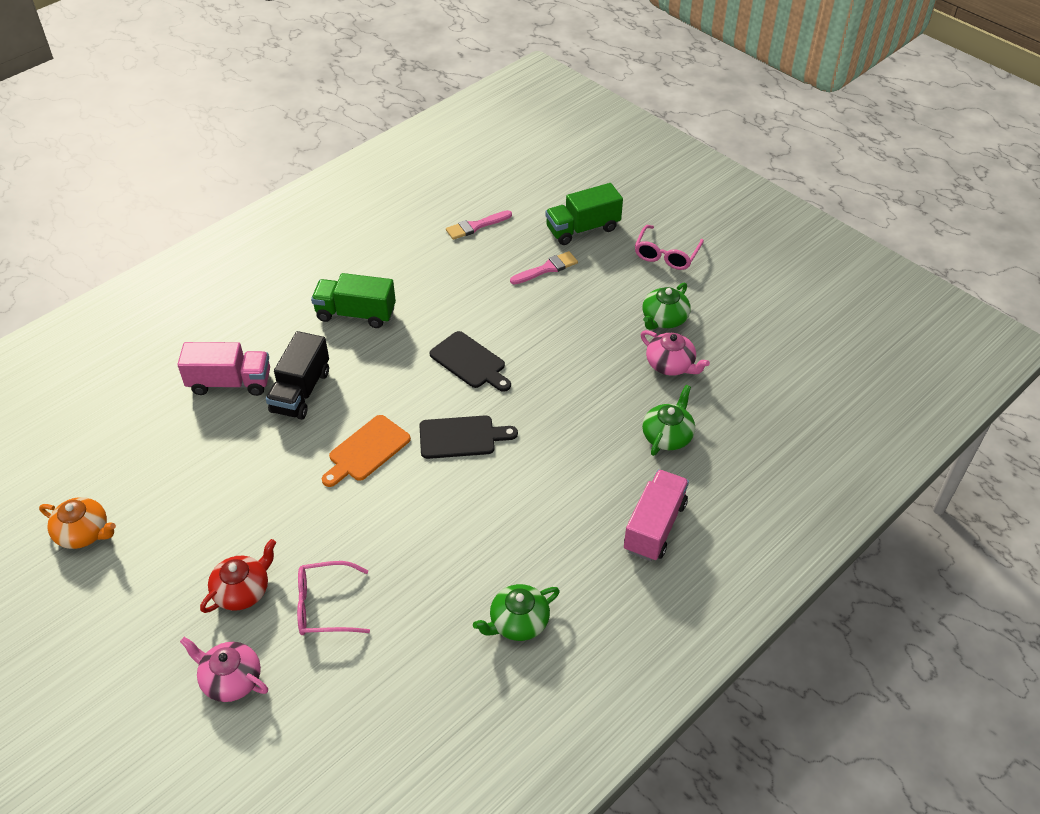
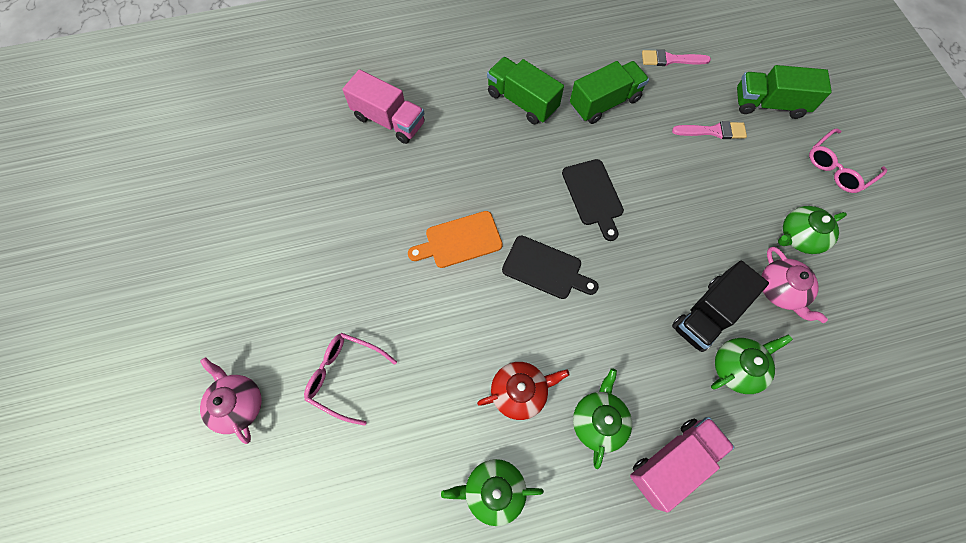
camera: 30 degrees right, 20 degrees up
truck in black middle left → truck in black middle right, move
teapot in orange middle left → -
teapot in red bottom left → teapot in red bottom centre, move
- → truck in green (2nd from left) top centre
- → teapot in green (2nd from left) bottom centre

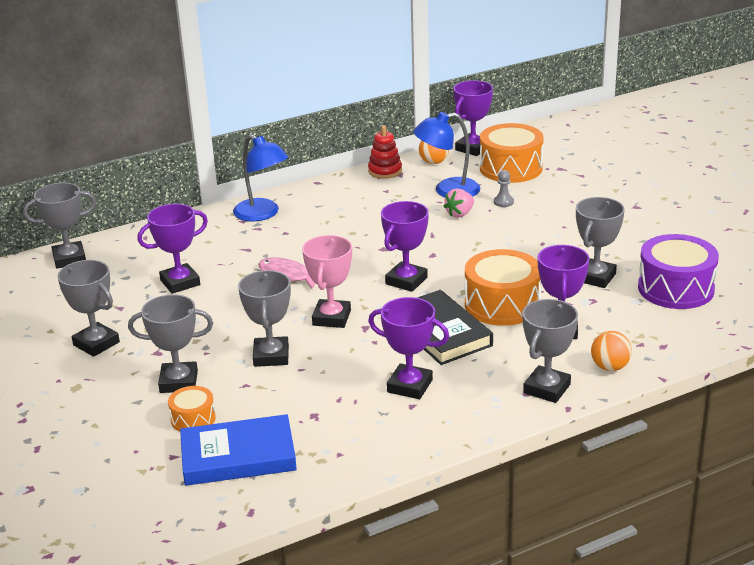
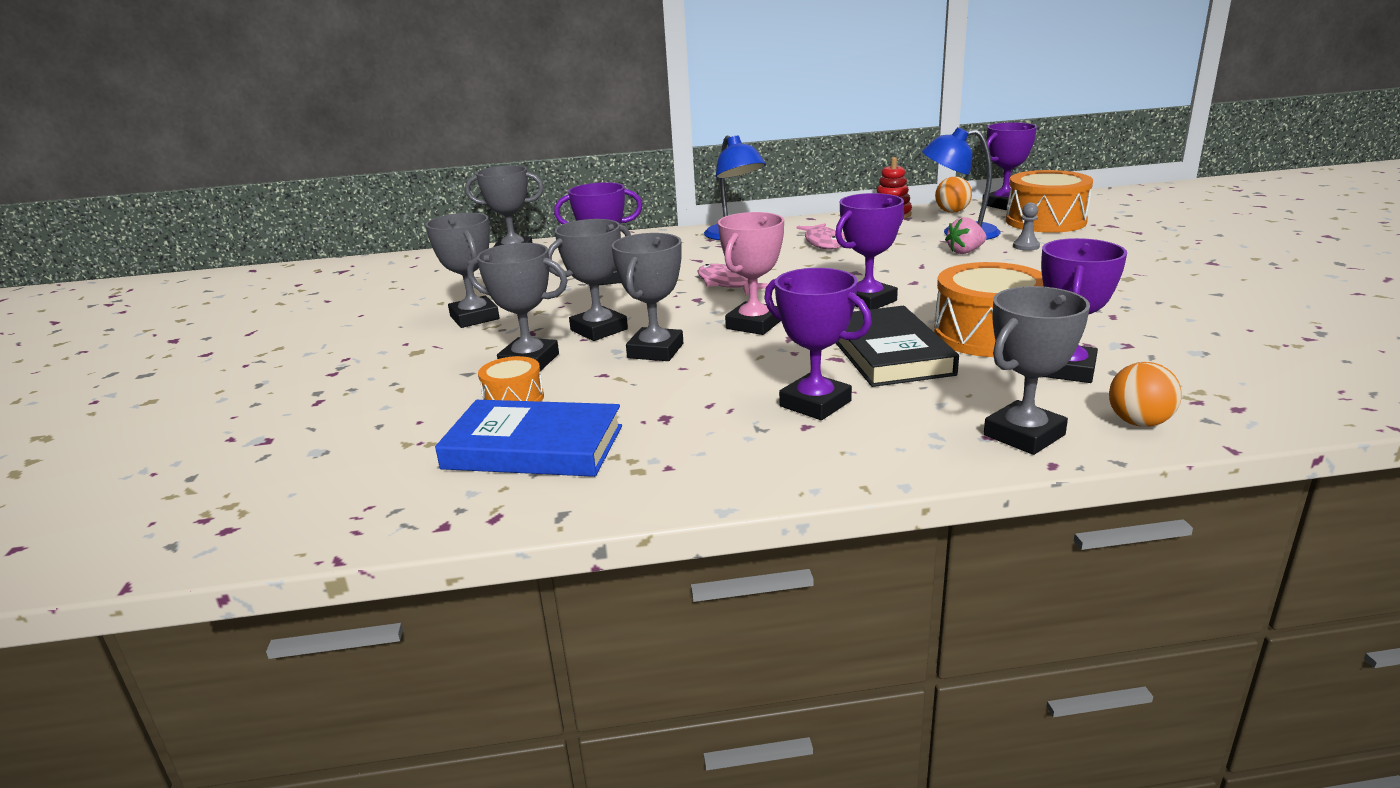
camera: 20 degrees right, 5 degrees down
trophy in grey (6th from left in the first image) middle right → trophy in grey (4th from left) centre, move
drum in purple middle right → -
- → fish in pink (2nd from left) top centre

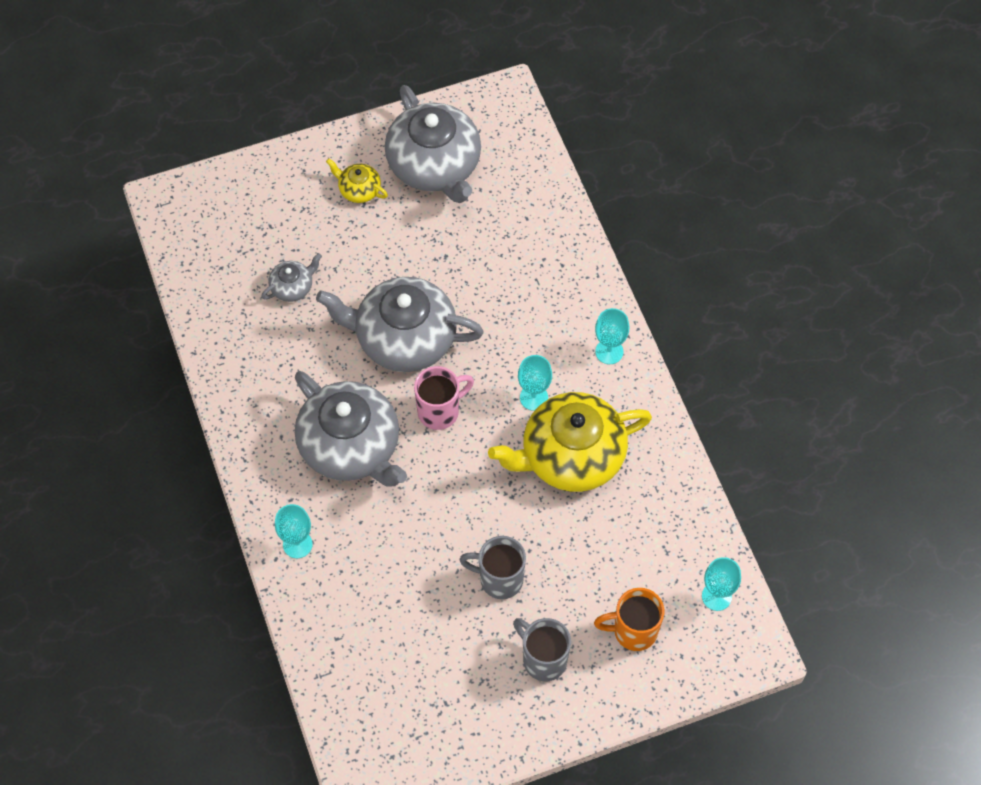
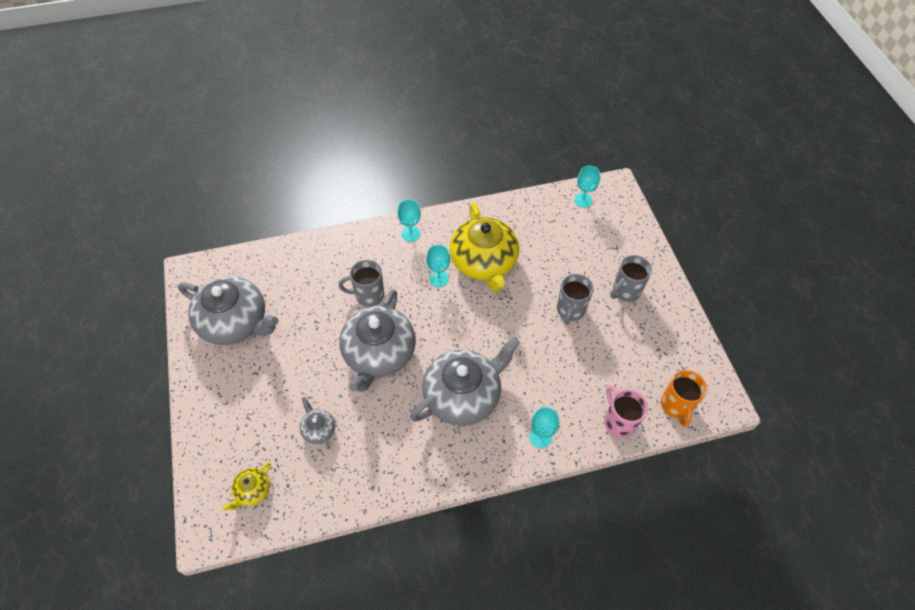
camera: 85 degrees left, 5 degrees down
teapot in grey (4th from left in the first image) top centre → teapot in grey (1st from left) middle left, 45 degrees clockwise
teapot in yellow (1st from left) top centre → teapot in yellow (1st from left) bottom left, move
mug in pink centre → mug in pink bottom right, move
mug in orange bottom centre → mug in orange middle right, move
- → mug in grey (1st from left) centre

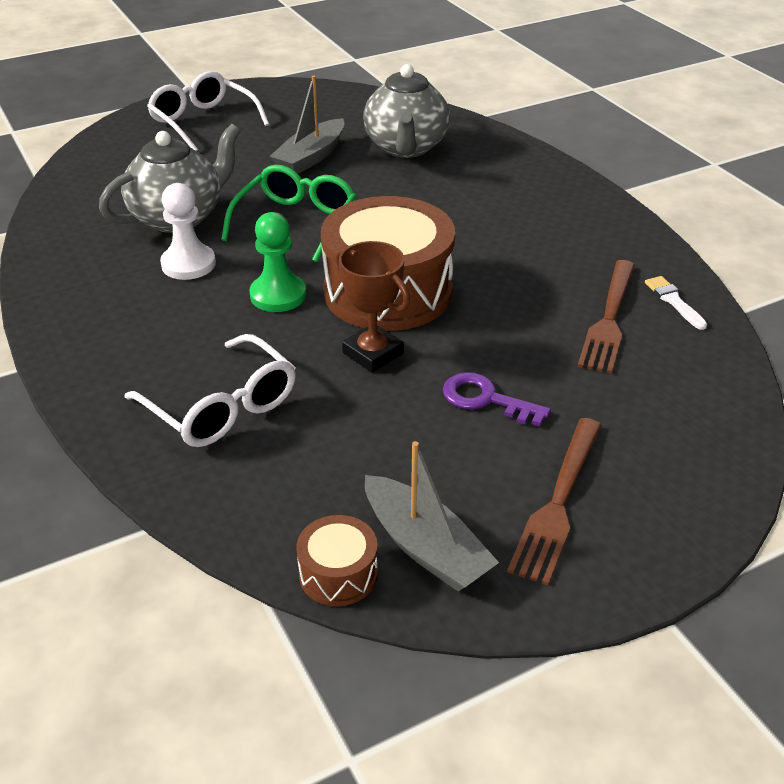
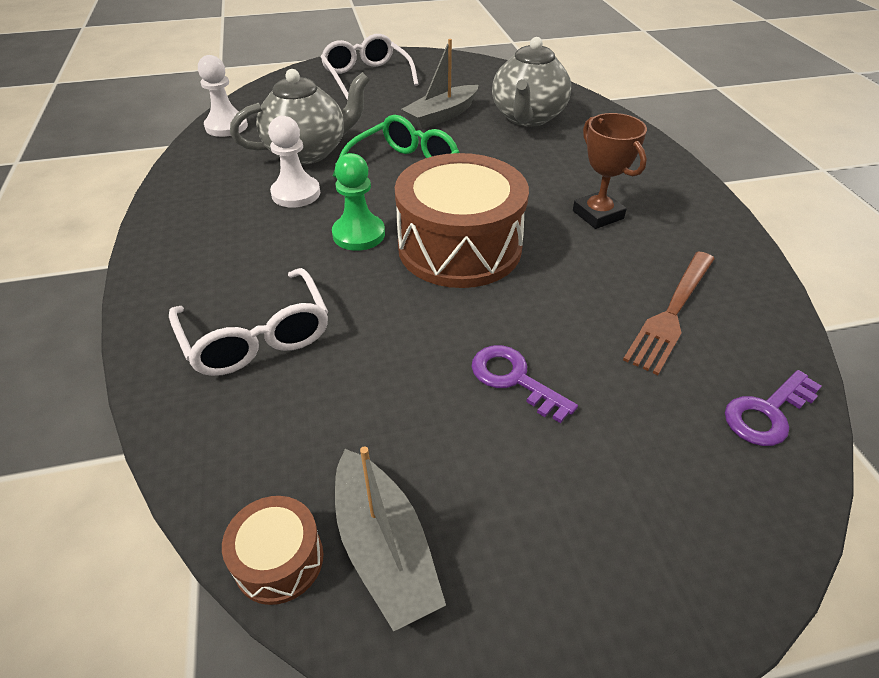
camera: 15 degrees right, 5 degrees up
trophy in brown centre → trophy in brown top right, move
brush in white middle right → -
fork in brown (1st from left) middle right → -
- → pawn in white (1st from left) top left
- → key in purple (2nd from left) middle right

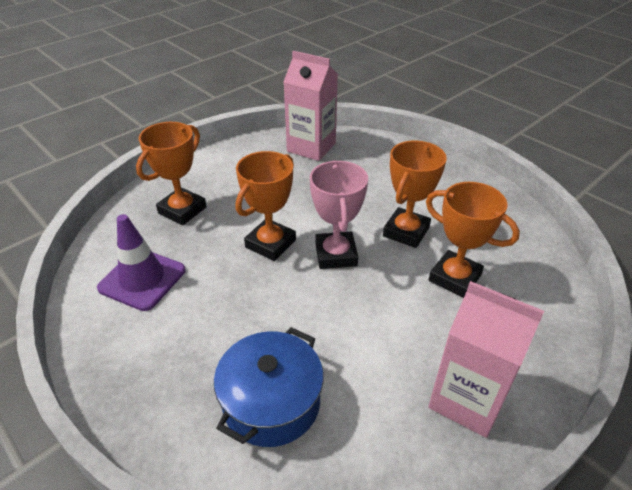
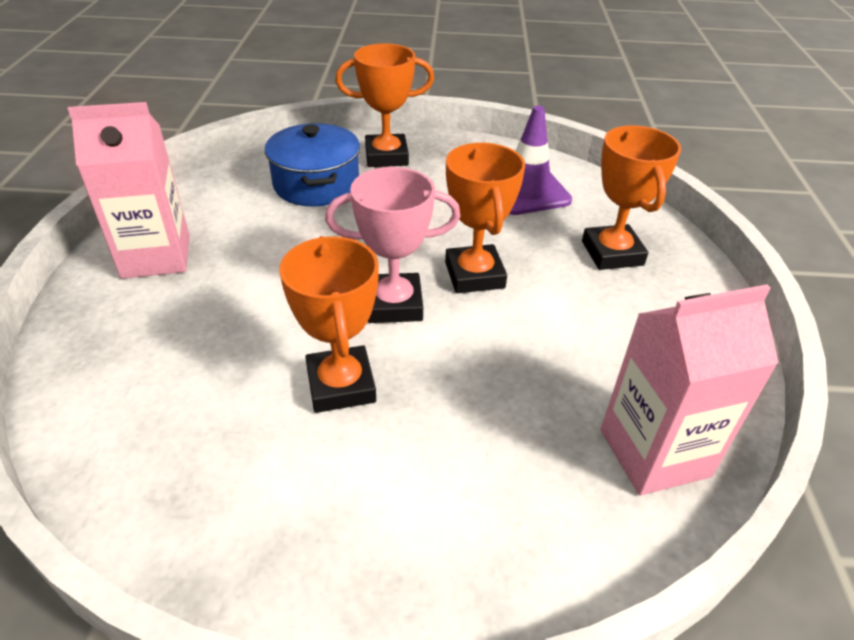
camera: 135 degrees right, 0 degrees up
trophy in pink centre, 45 degrees counterclockwise
trophy in orange (4th from left in the first image) middle right → trophy in orange (2nd from left) top centre, move

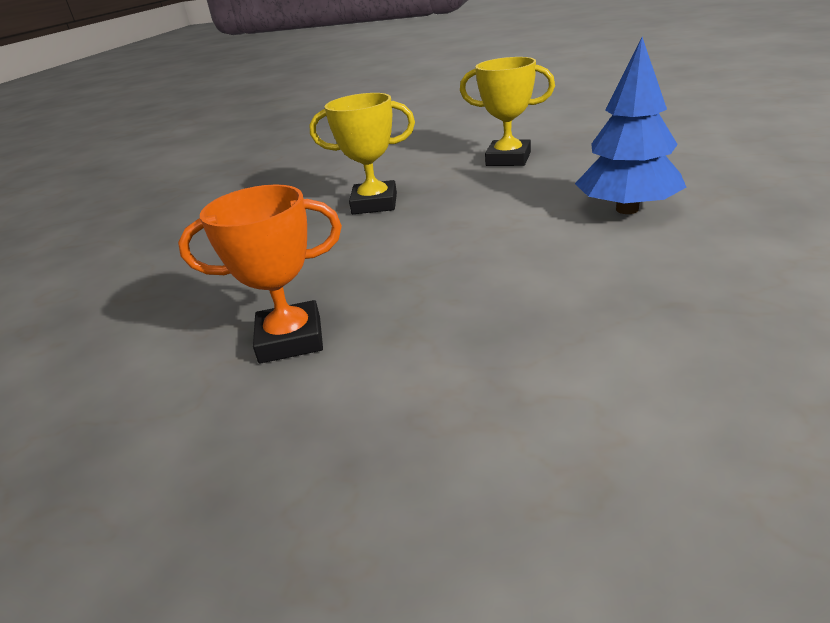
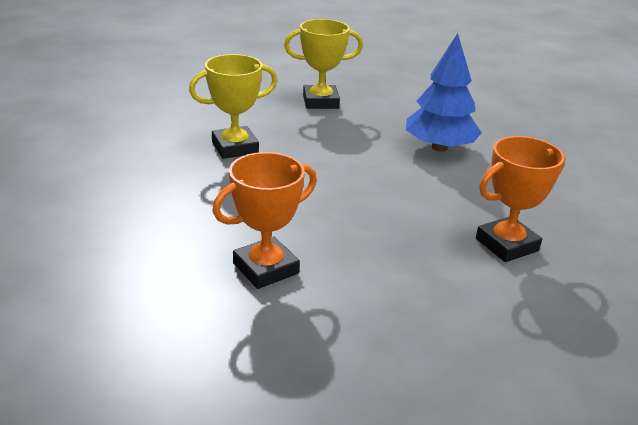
camera: 30 degrees left, 0 degrees up
- → trophy in orange (2nd from left) middle right

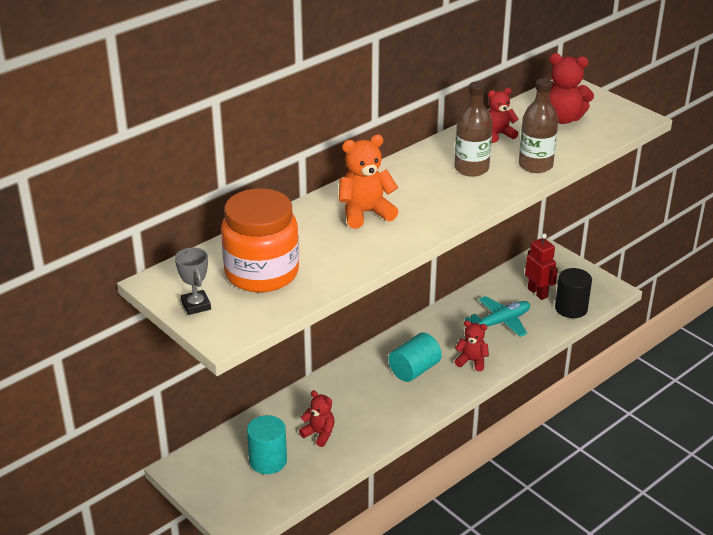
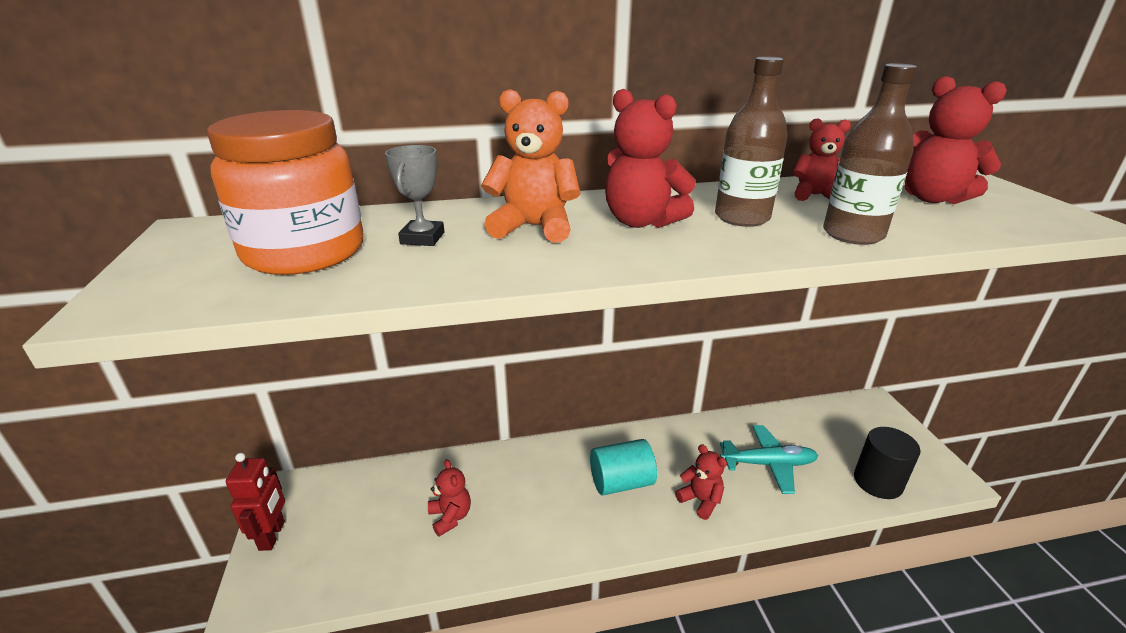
camera: 30 degrees right, 5 degrees down
robot in red middle right → robot in red bottom left, move
trophy in grey middle left → trophy in grey top centre, move
cylinder in turquoise (1st from left) bottom centre → -
- → teddy bear in red (2nd from left) top centre

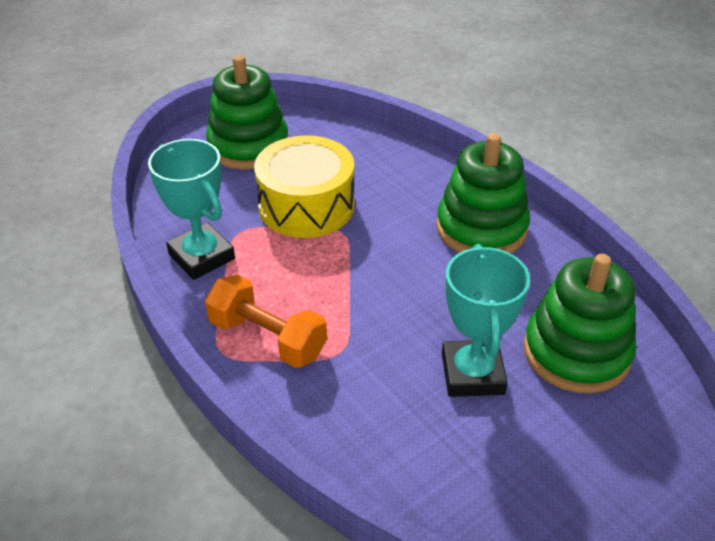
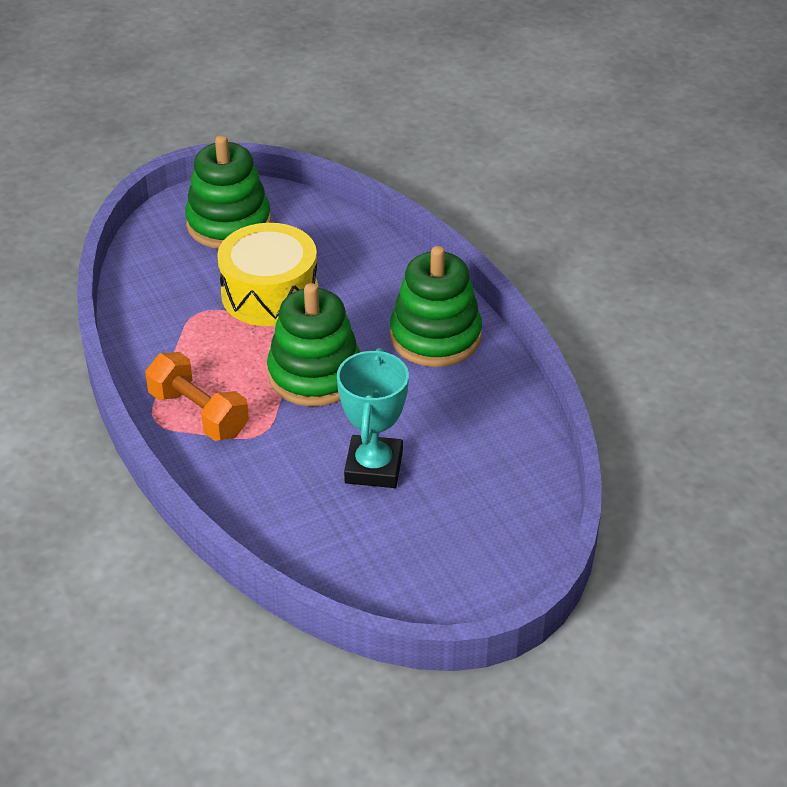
camera: 10 degrees right, 0 degrees up
trophy in turquoise (1st from left) middle left → -
stacking toy in green (3rd from left in the first image) middle right → stacking toy in green (2nd from left) centre, move

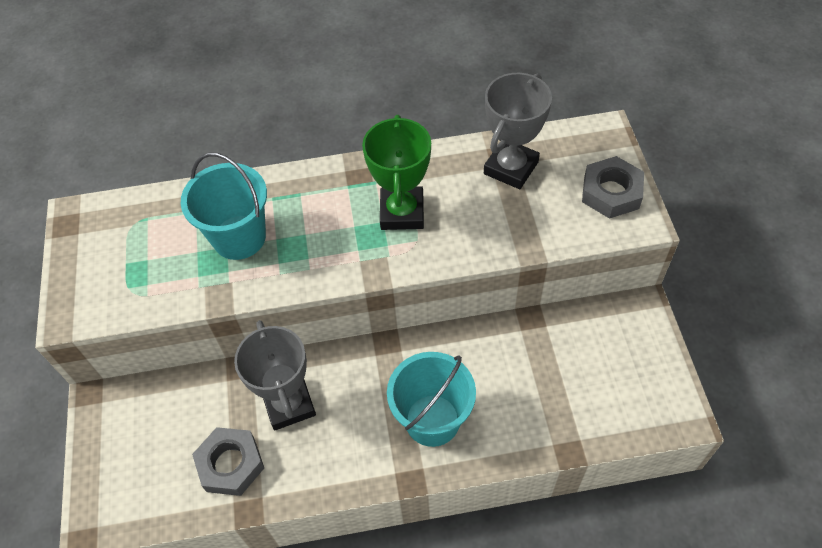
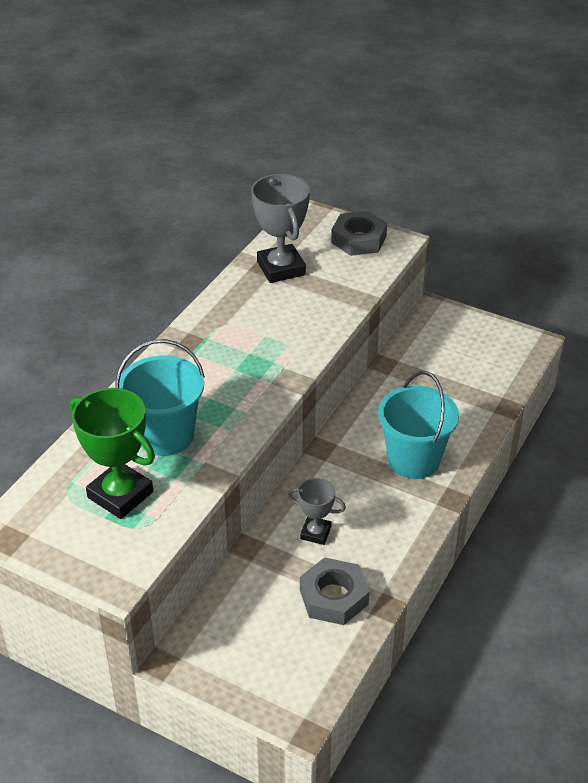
camera: 55 degrees left, 15 degrees down
trophy in green top centre → trophy in green middle left, move
trophy in grey (1st from left in the first image) bottom centre → trophy in grey (2nd from left) centre, x0.57

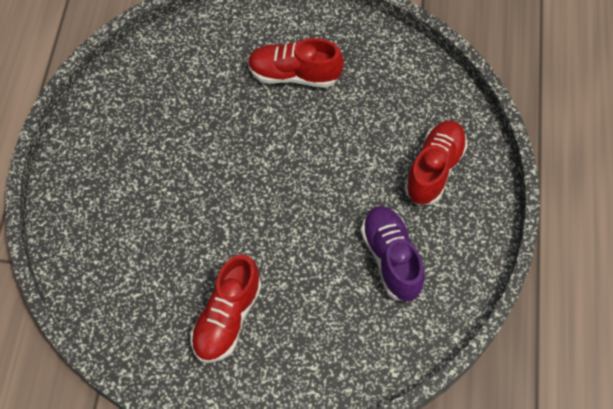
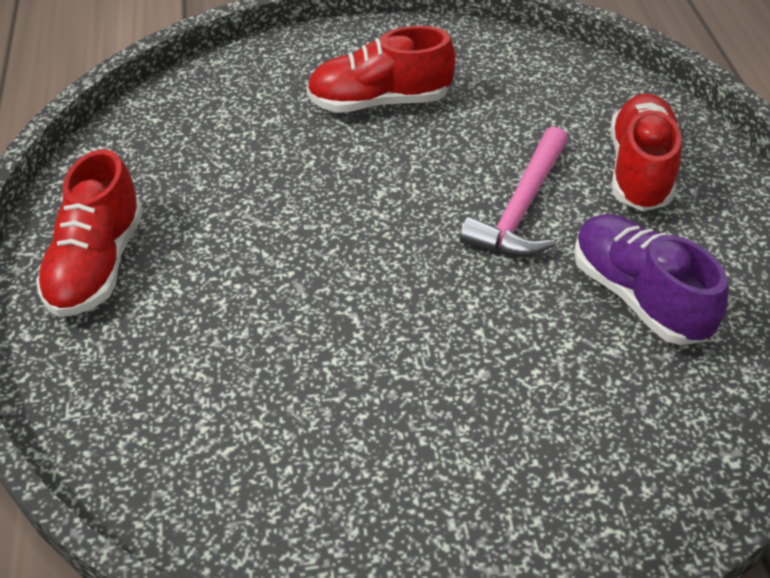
camera: 15 degrees left, 15 degrees down
shoe in red (1st from left) bottom centre → shoe in red (1st from left) middle left, move
- → hammer in pink top centre

